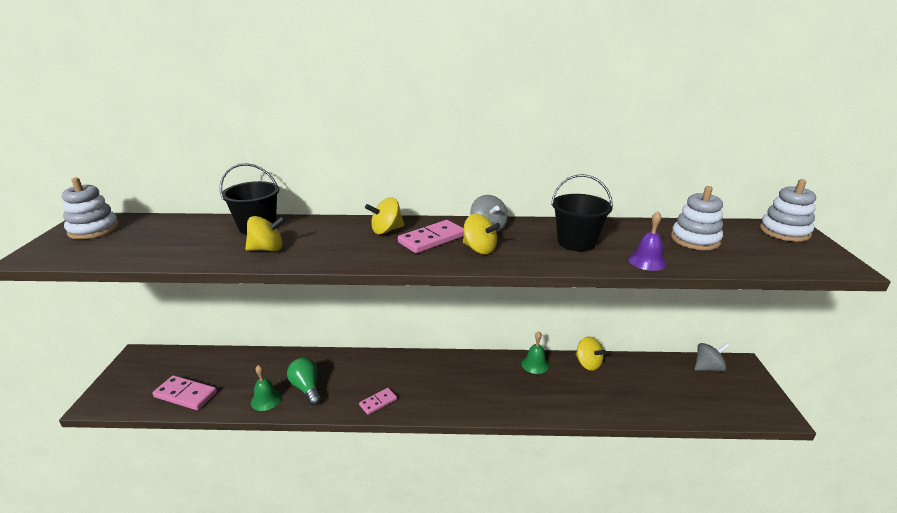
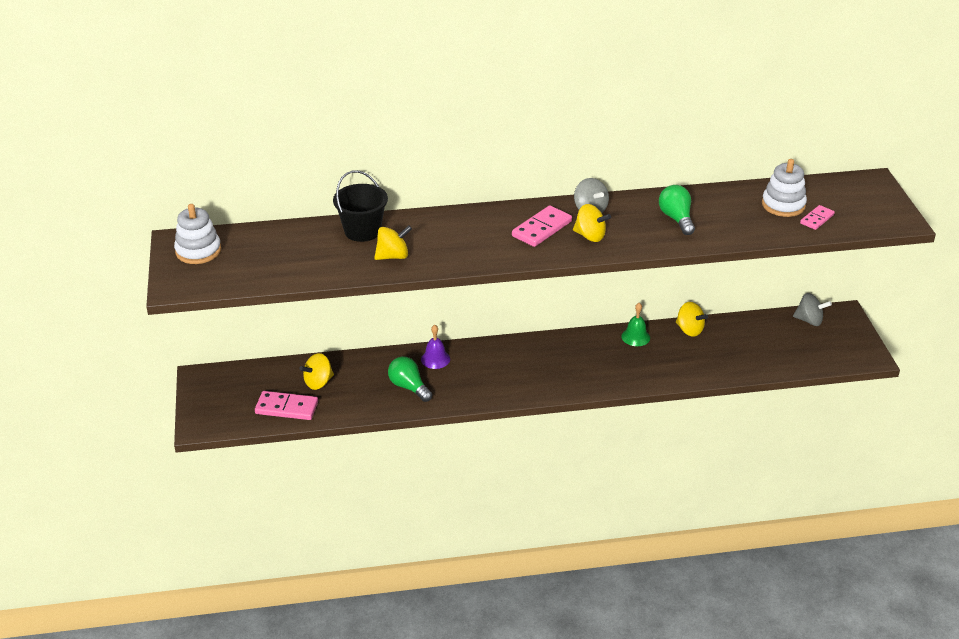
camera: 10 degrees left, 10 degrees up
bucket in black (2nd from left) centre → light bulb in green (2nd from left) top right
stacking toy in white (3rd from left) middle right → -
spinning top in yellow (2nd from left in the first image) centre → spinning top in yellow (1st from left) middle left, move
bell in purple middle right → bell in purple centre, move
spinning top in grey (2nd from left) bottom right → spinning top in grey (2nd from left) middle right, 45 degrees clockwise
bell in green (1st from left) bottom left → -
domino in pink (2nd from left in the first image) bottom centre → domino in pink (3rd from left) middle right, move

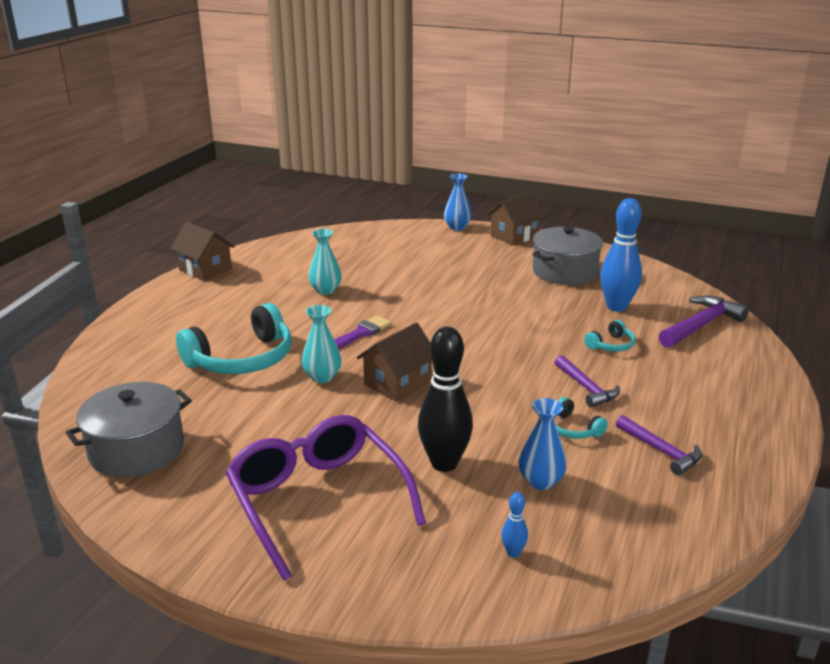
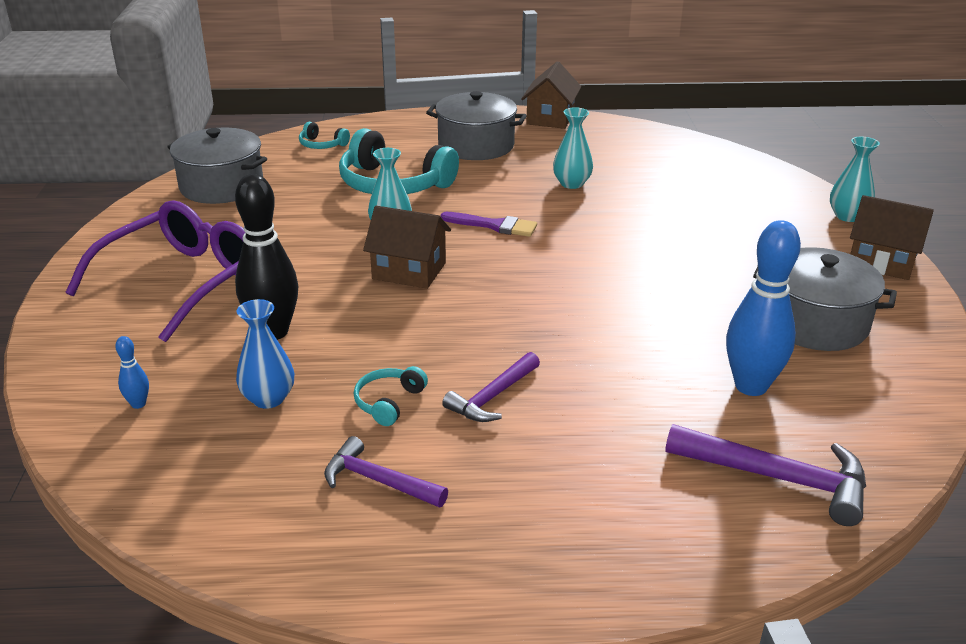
camera: 65 degrees right, 5 degrees up
vase in blue (1st from left) top centre → vase in turquoise (3rd from left) top right
headphones in turquoise (3rd from left in the first image) middle right → headphones in turquoise (1st from left) top centre, move
hammer in purple (2nd from left in the first image) bottom right → hammer in purple (1st from left) bottom centre, 90 degrees clockwise
- → pot in grey (2nd from left) top centre

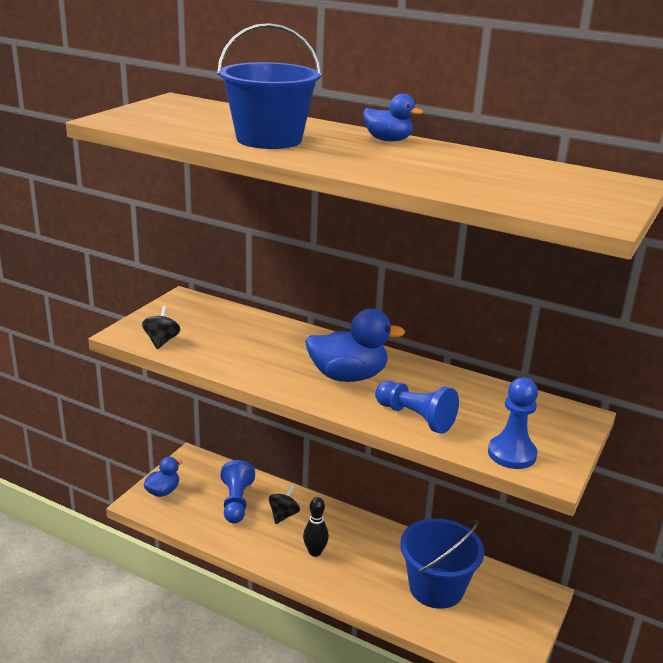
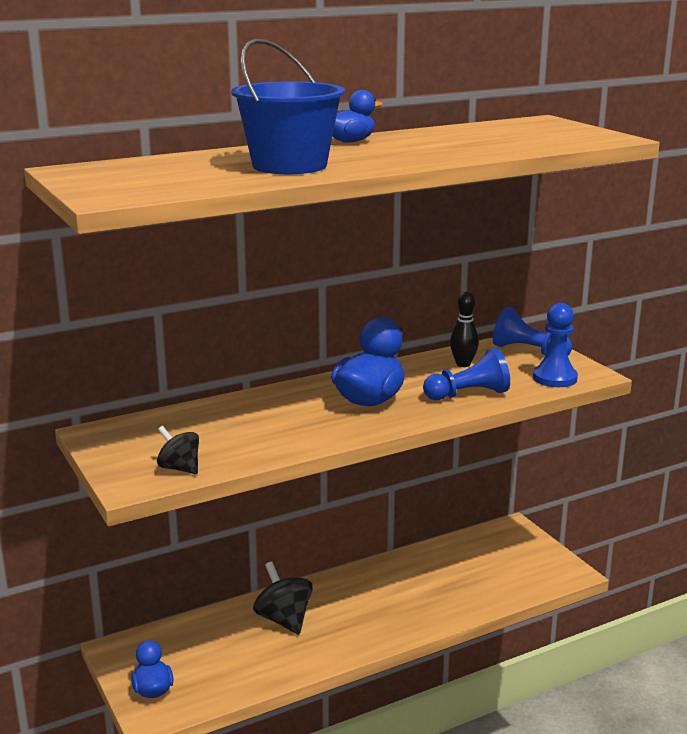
camera: 55 degrees left, 5 degrees down
pawn in blue (1st from left in the first image) bottom centre → pawn in blue (2nd from left) middle right, move
spinning top in black (2nd from left) bottom centre, x1.56
bowling pin in black bottom centre → bowling pin in black middle right, move
bucket in blue (2nd from left) bottom right → -

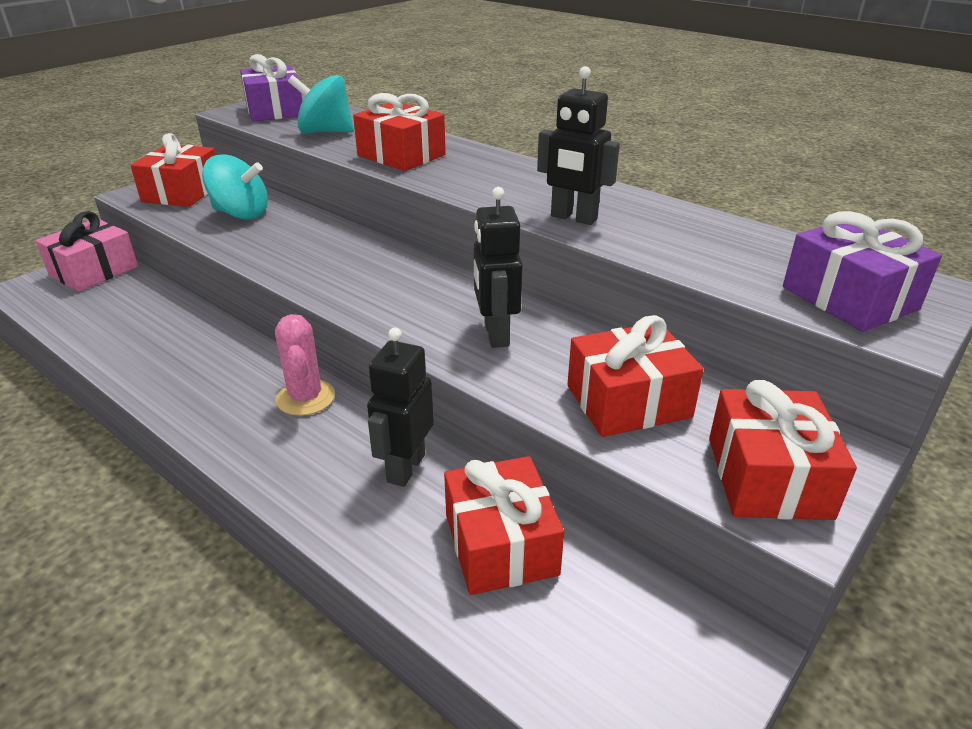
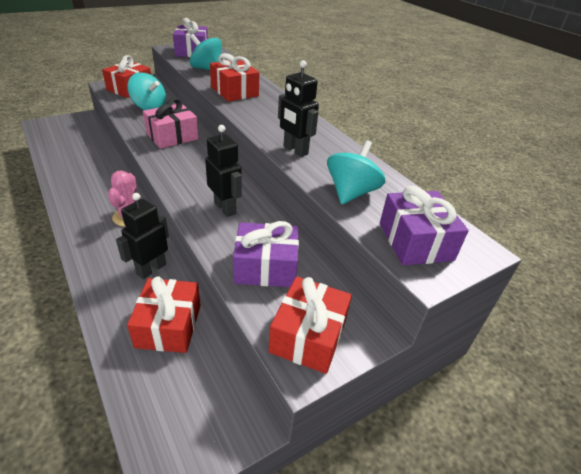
camera: 15 degrees right, 5 degrees up
robot in black (2nd from left) centre, 135 degrees clockwise
gift in pink middle left → gift in pink top left, move
gift in red (4th from left) centre → gift in purple (2nd from left) centre
- → spinning top in turquoise (3rd from left) centre

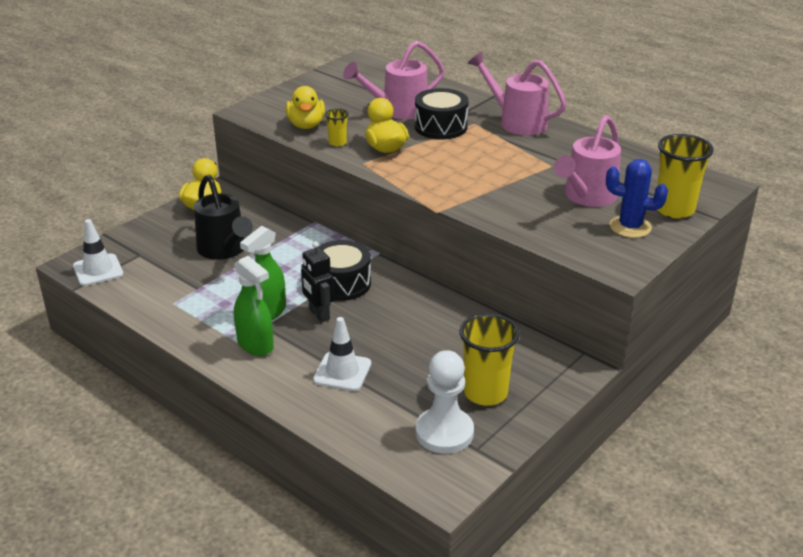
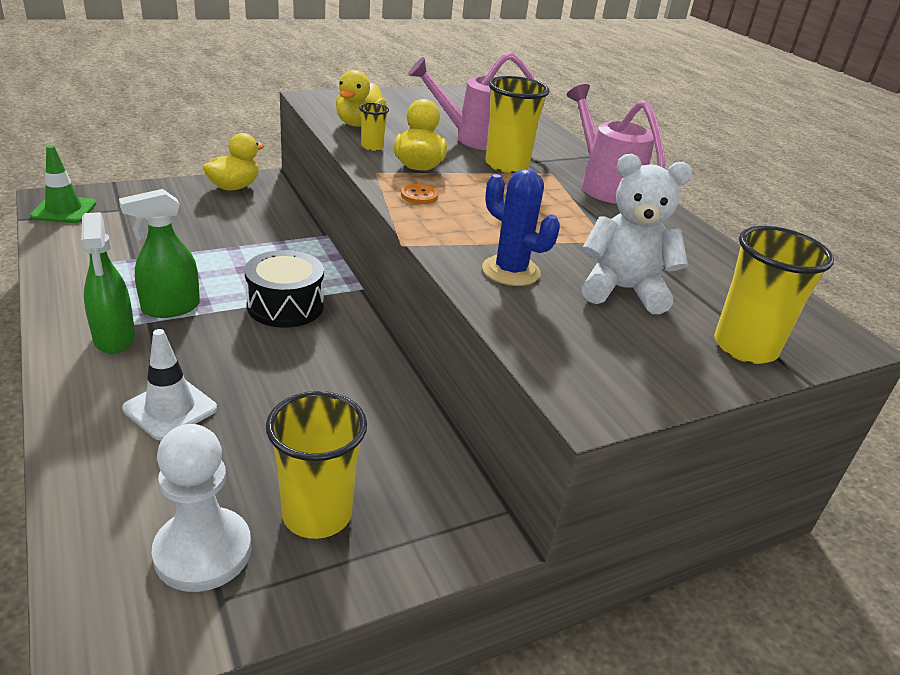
camera: 20 degrees right, 0 degrees up
drum in black (2nd from left) top centre → cup in yellow (3rd from left) top centre
watering can in pink (3rd from left) top right → teddy bear in white middle right
cactus in blue middle right → cactus in blue centre, move
watering can in black middle left → -
traffic cone in white (1st from left) middle left → traffic cone in green top left
robot in black centre → -
- → button in orange top centre

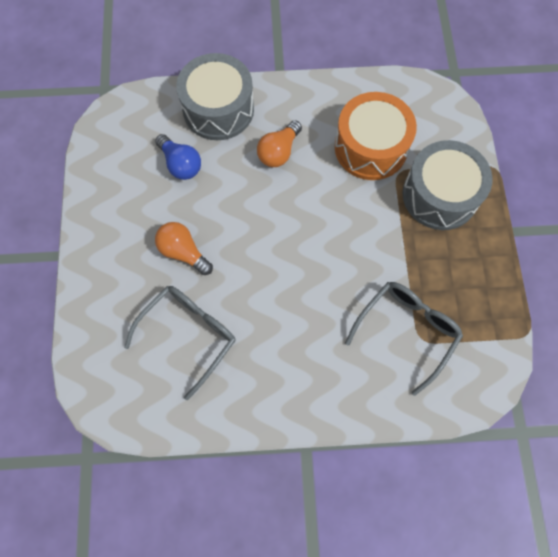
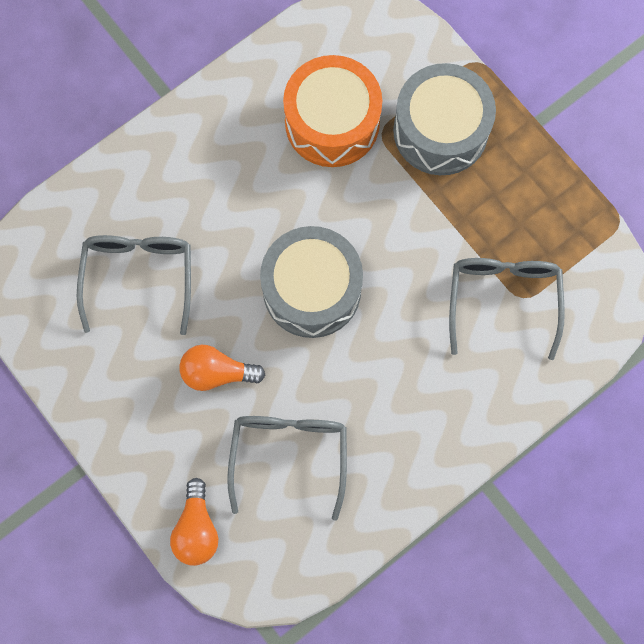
camera: 35 degrees left, 5 degrees up
drum in grey (1st from left) top centre → drum in grey (1st from left) centre, move
light bulb in orange (2nd from left in the first image) top centre → light bulb in orange (1st from left) bottom left, move
light bulb in blue top left → glasses in grey (1st from left) middle left

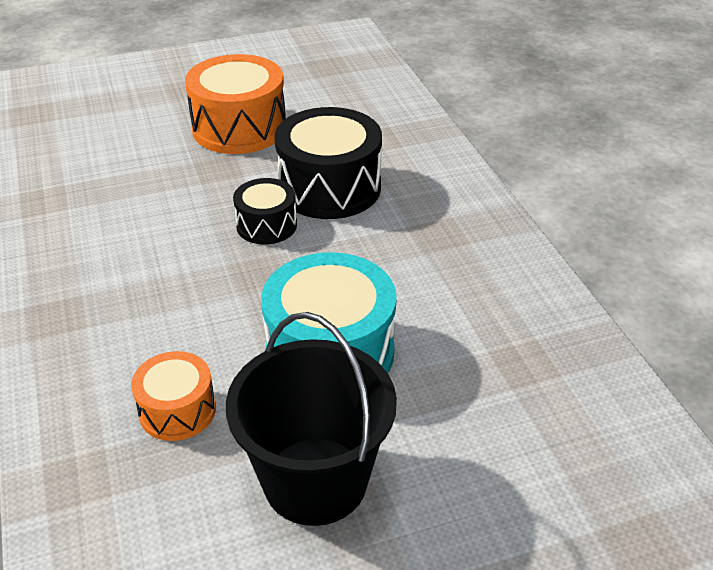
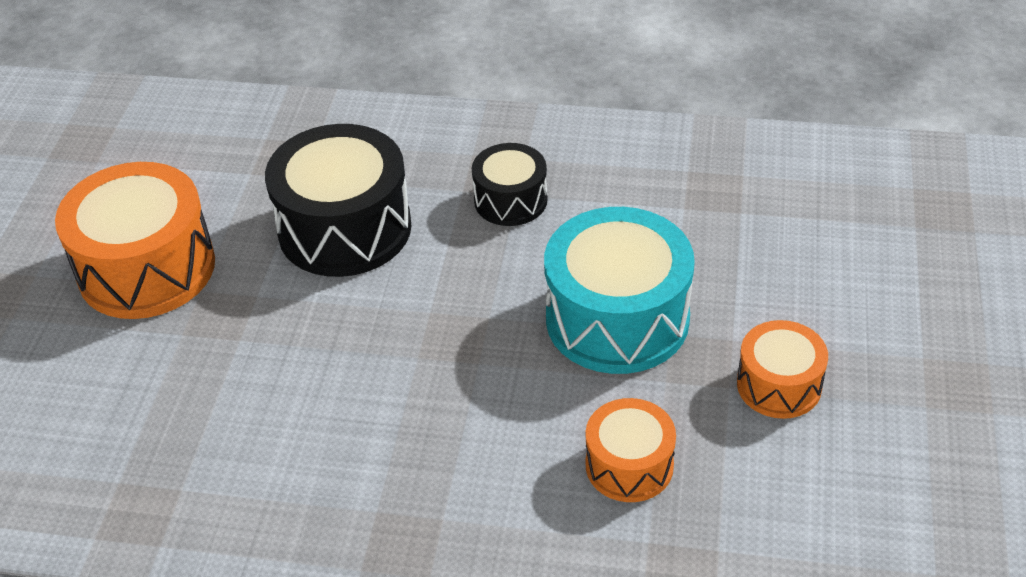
camera: 60 degrees left, 5 degrees up
drum in black (1st from left in the first image) centre → drum in black (2nd from left) top centre, move
bucket in black bottom centre → drum in orange (3rd from left) middle right

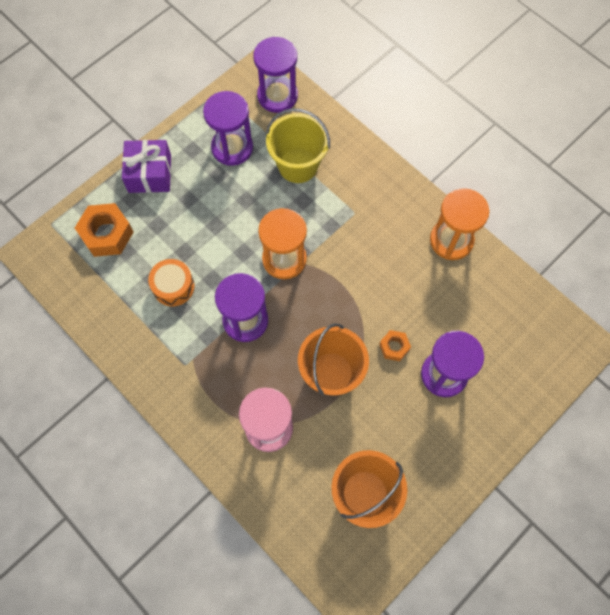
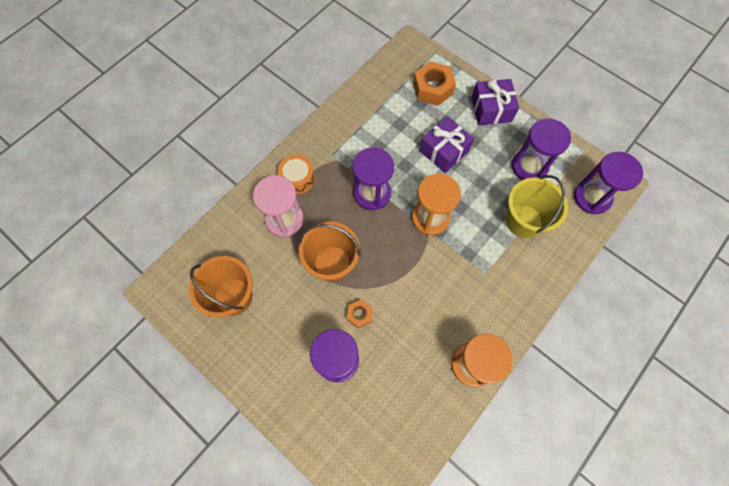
camera: 85 degrees right, 0 degrees up
drum in orange middle left → drum in orange centre, move
- → gift in purple (1st from left) top centre

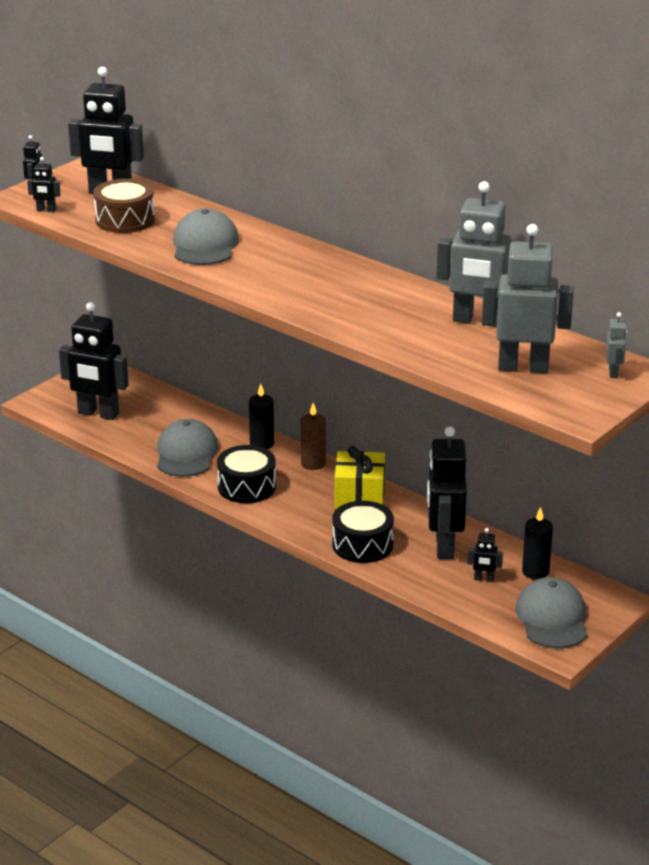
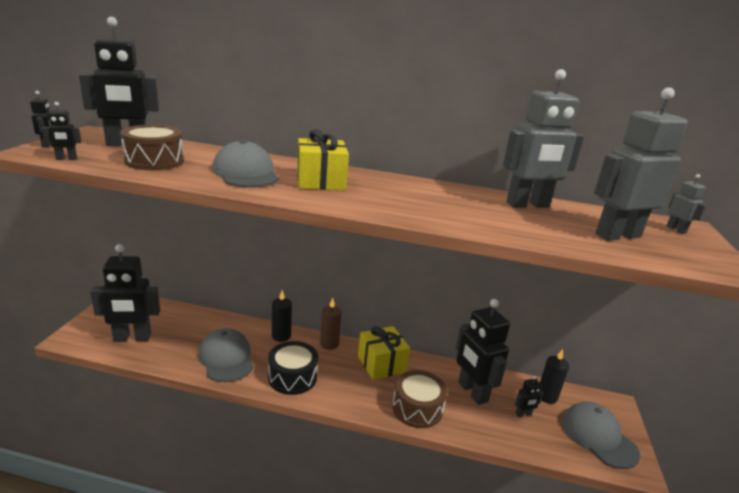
camera: 30 degrees left, 5 degrees down
drum in black (2nd from left) centre → drum in brown (2nd from left) bottom centre
- → gift in yellow (1st from left) top centre

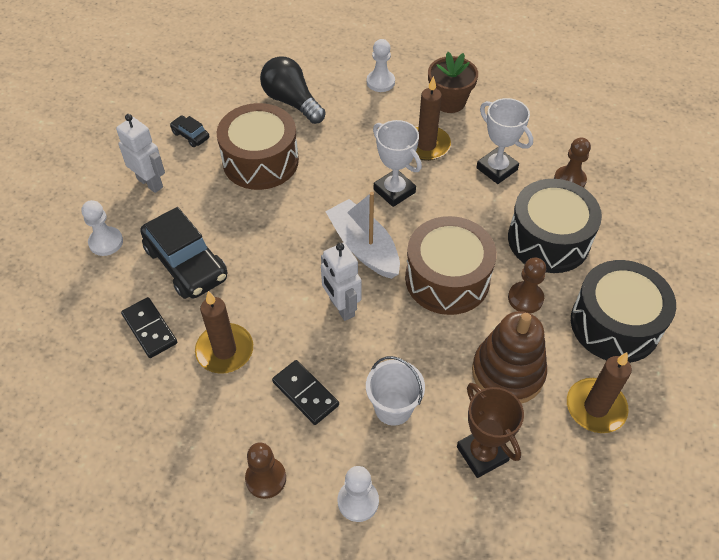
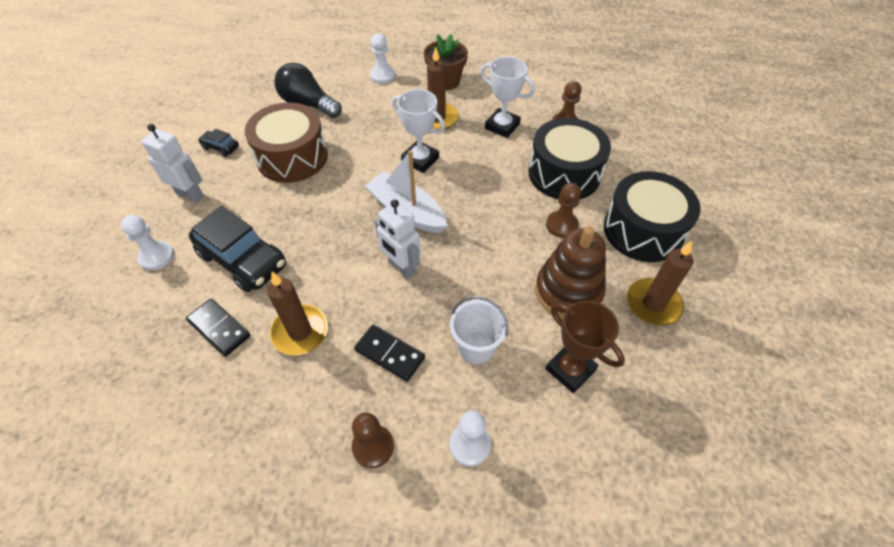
camera: 15 degrees left, 0 degrees up
drum in brown (2nd from left) centre → -

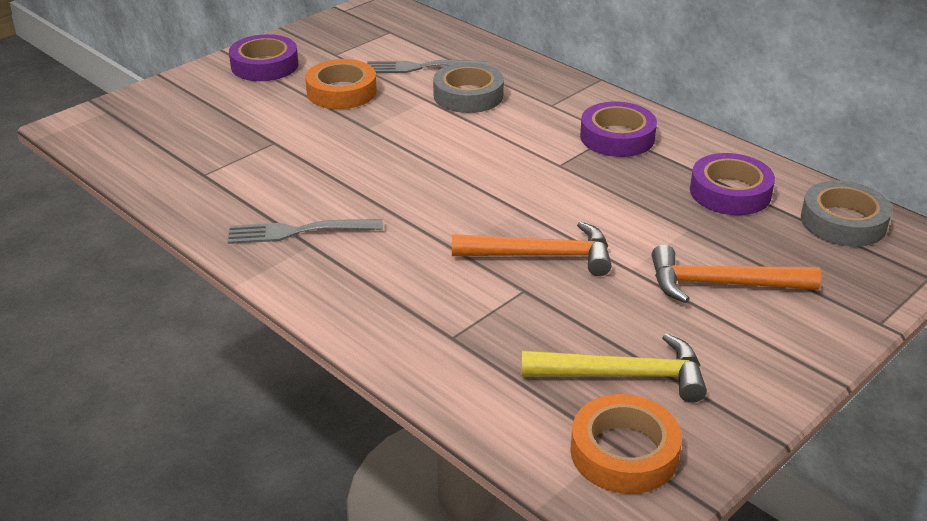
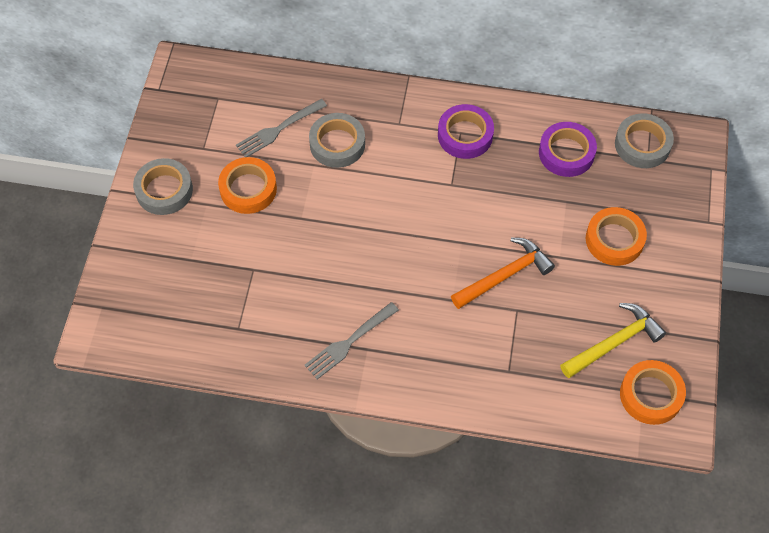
camera: 35 degrees left, 25 degrees up
tape in purple (1st from left) top left → tape in grey (1st from left) middle left
hammer in orange (2nd from left) middle right → tape in orange (2nd from left) middle right

